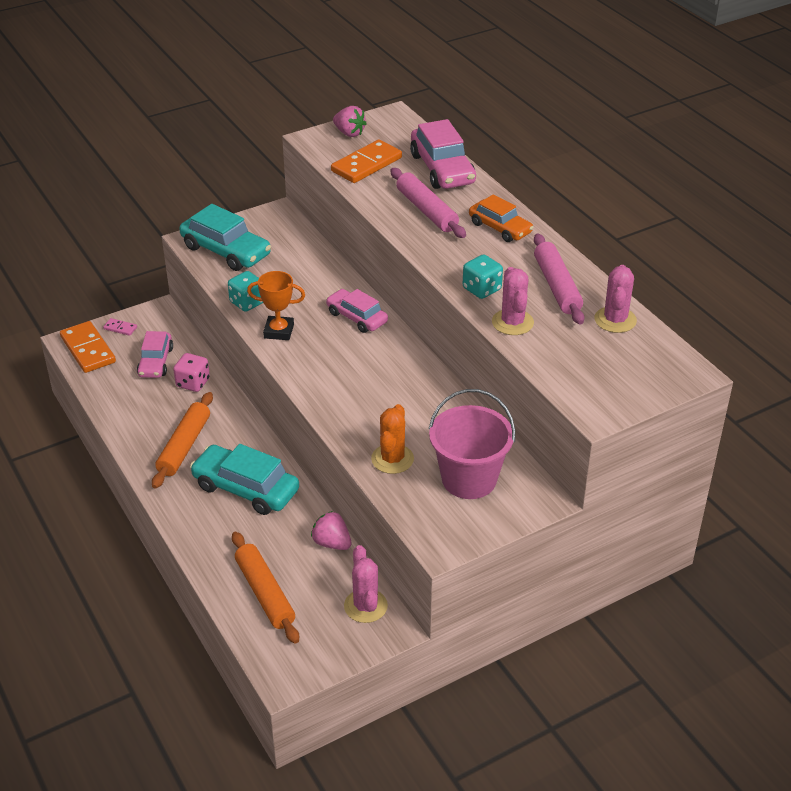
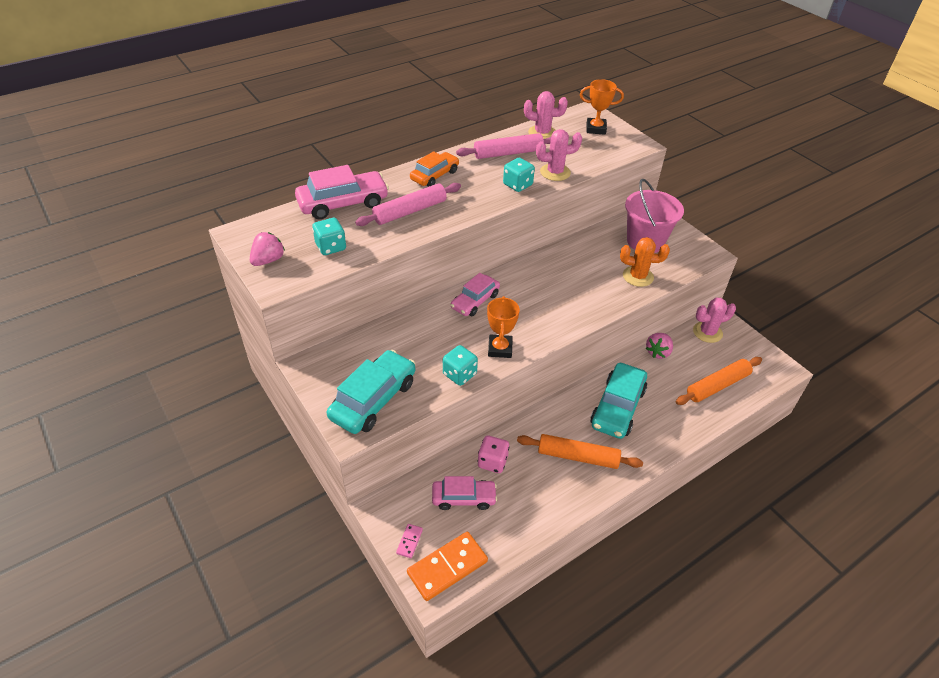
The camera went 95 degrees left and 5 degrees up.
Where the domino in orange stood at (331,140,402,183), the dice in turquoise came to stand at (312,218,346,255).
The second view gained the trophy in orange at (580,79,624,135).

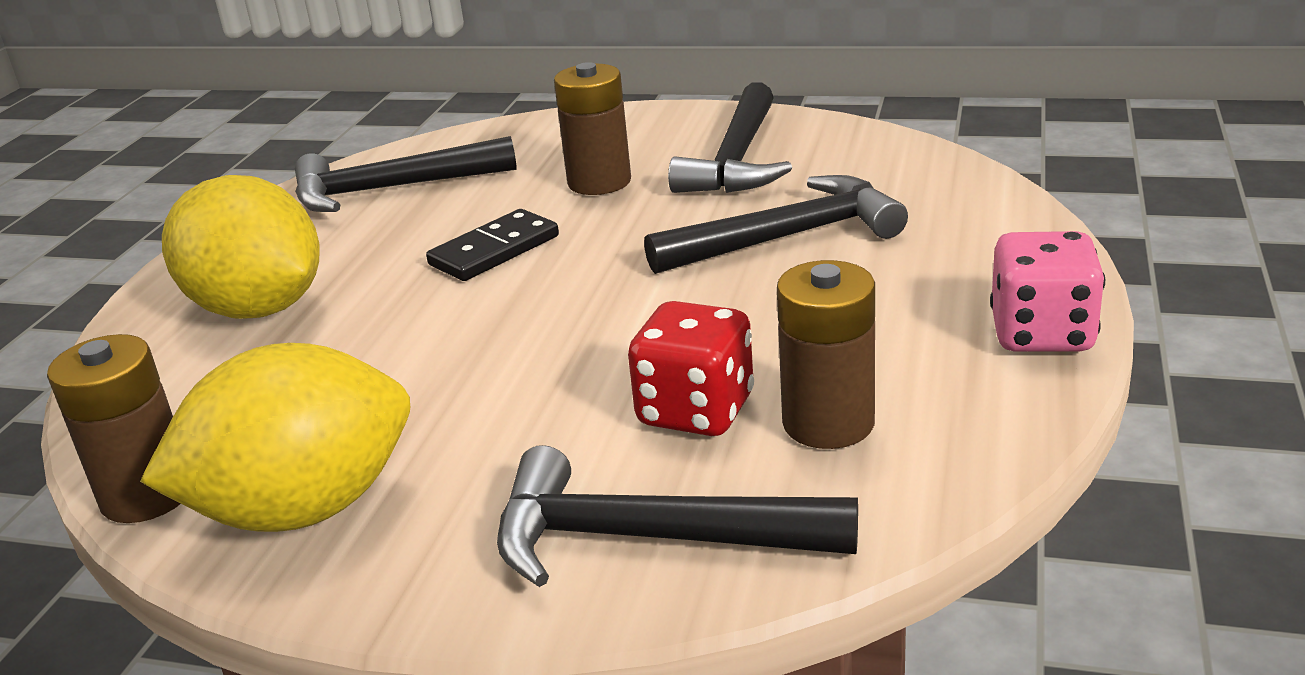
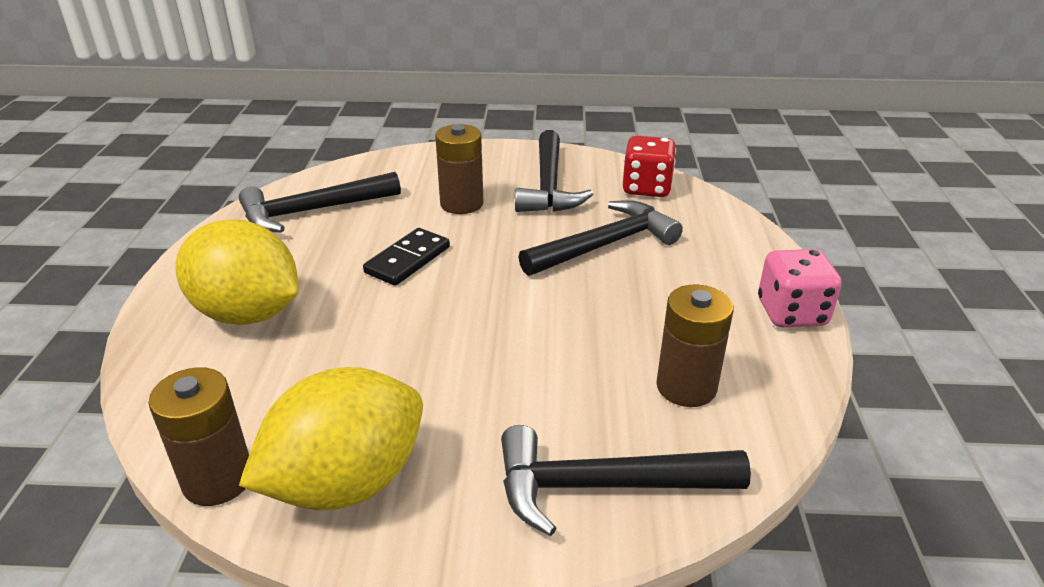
The camera went 15 degrees left and 5 degrees up.
The dice in red ended up elsewhere, having gone from (628,301,754,436) to (623,136,676,197).

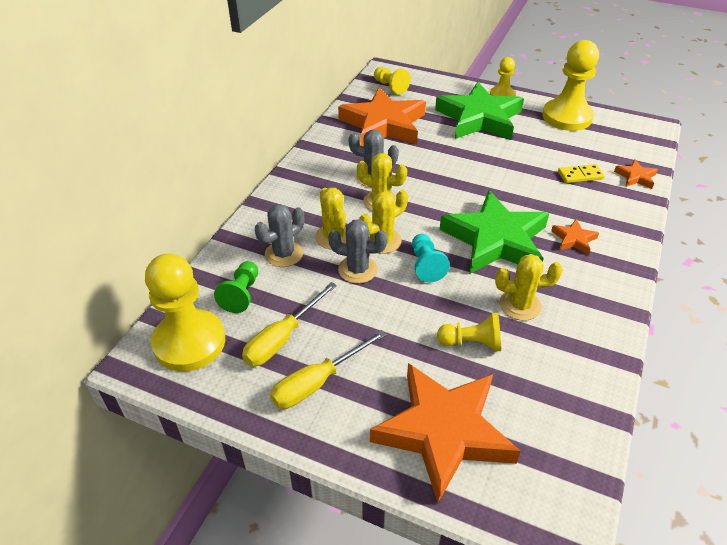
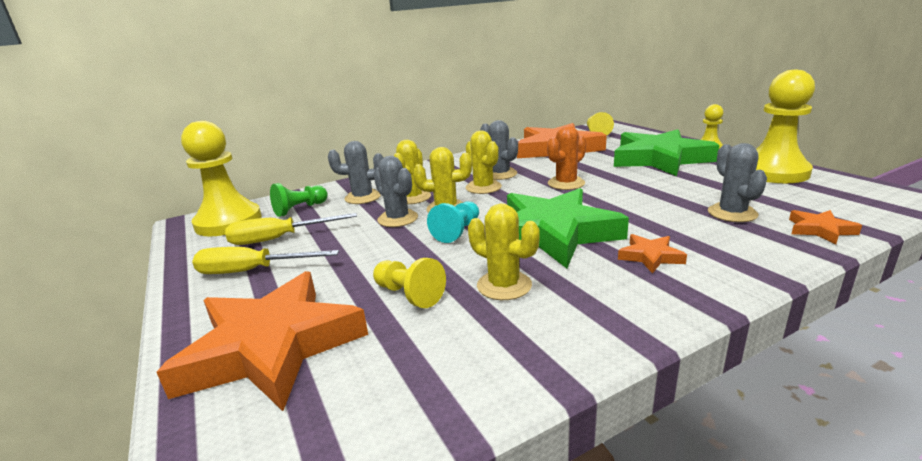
The camera went 40 degrees right and 20 degrees down.
Where the domino in yellow stood at (558,164,605,183), the cactus in grey came to stand at (708,143,767,222).
The second view gained the cactus in orange at (547,125,586,190).

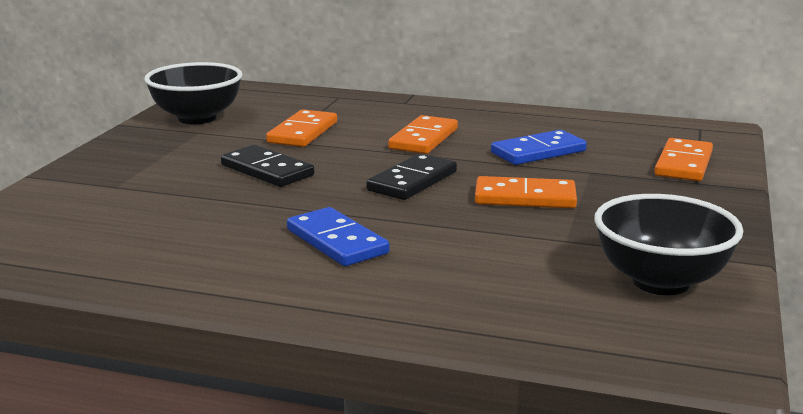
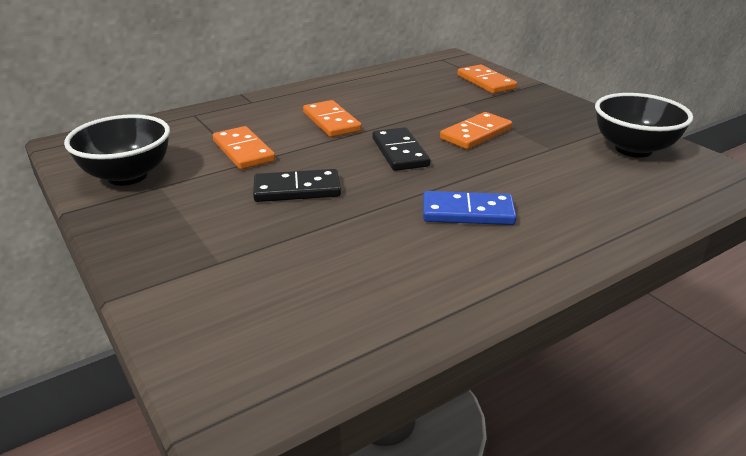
The camera went 50 degrees left and 10 degrees up.
The second view lost the domino in blue at (491,130,587,165).

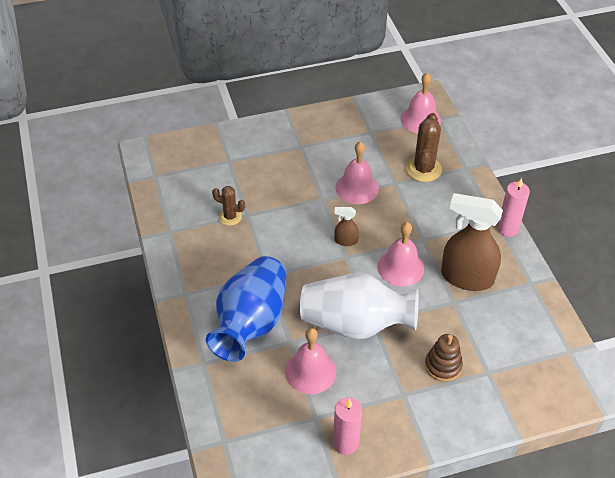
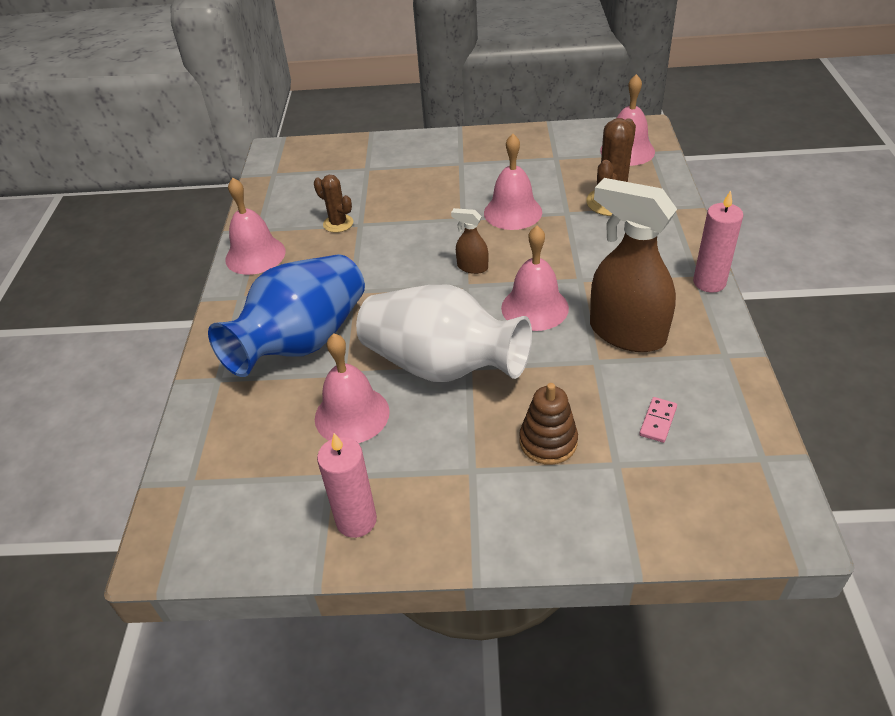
The camera went 20 degrees right and 5 degrees down.
The second view gained the bell in pink at (225,178,286,275).
The second view gained the domino in pink at (639,397,677,443).

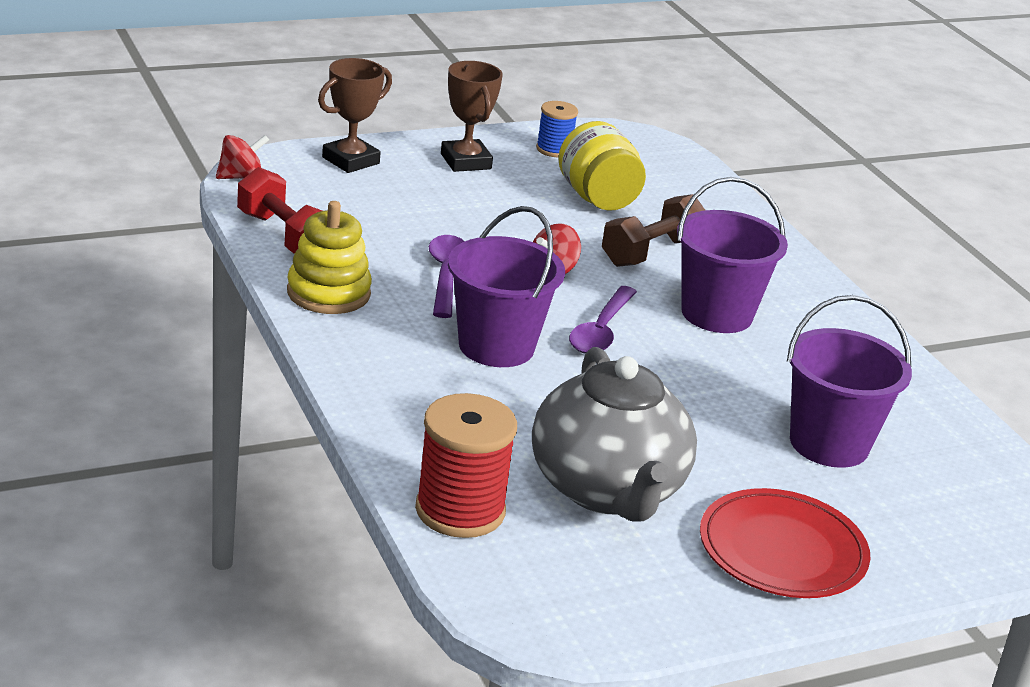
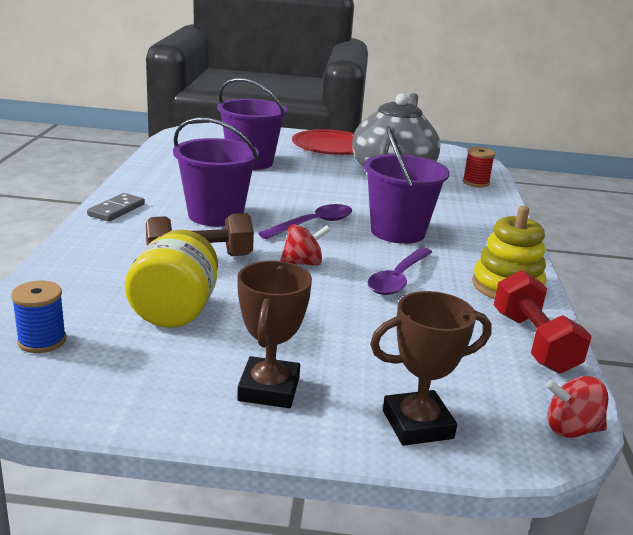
The camera went 150 degrees left and 5 degrees down.
The spool in blue ended up elsewhere, having gone from (536,101,578,157) to (11,281,66,353).
The size of the spool in red at (415,393,517,538) changed by a factor of 0.57.
The second view gained the domino in grey at (87,193,145,221).

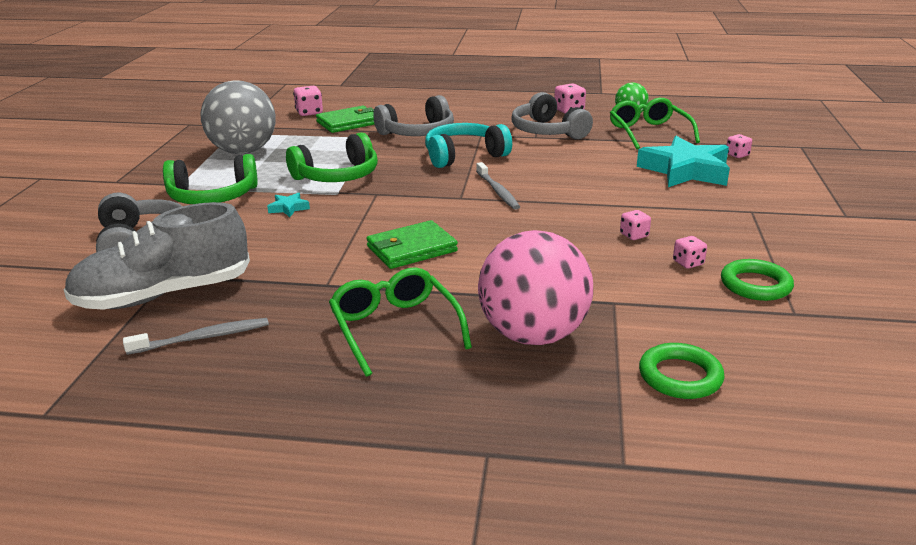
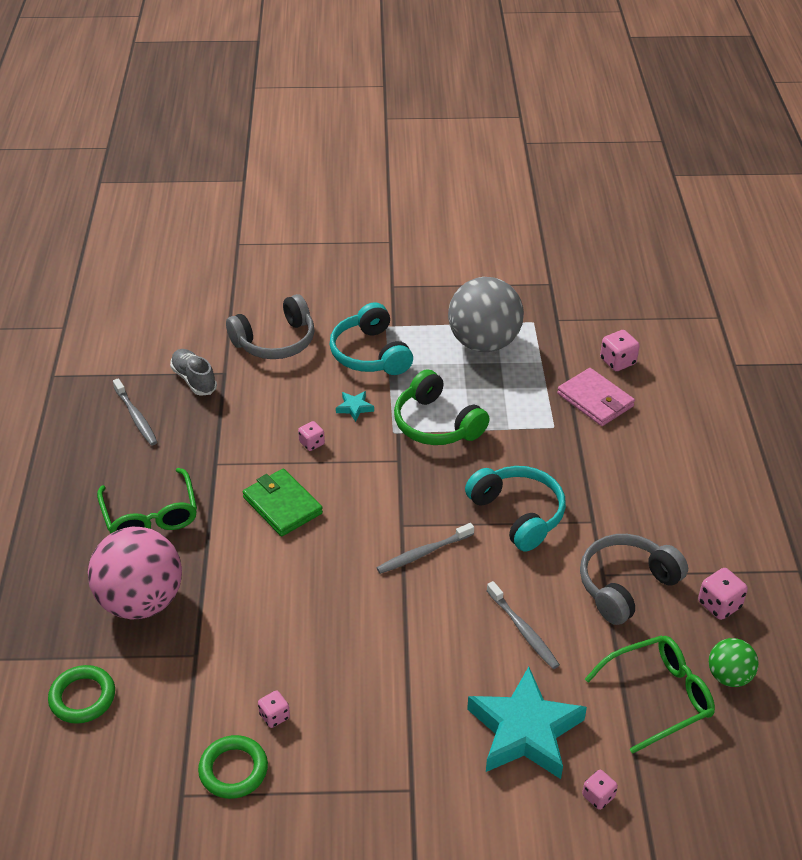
The camera went 80 degrees right and 15 degrees up.
The second view lost the headphones in grey at (373,95,454,136).
What was the wallet in green at (316,106,375,133) turned into the wallet in pink at (557,368,635,426).
What was the headphones in green at (163,154,258,204) turned into the headphones in turquoise at (329,302,413,375).
The size of the shoe in grey at (64,202,250,310) changed by a factor of 0.53.
The dice in pink ended up elsewhere, having gone from (620,210,651,240) to (298,421,325,451).
The glasses in green at (329,267,472,377) ended up facing another way, 105 degrees clockwise from before.
The second view gained the toothbrush in grey at (486,581,560,669).

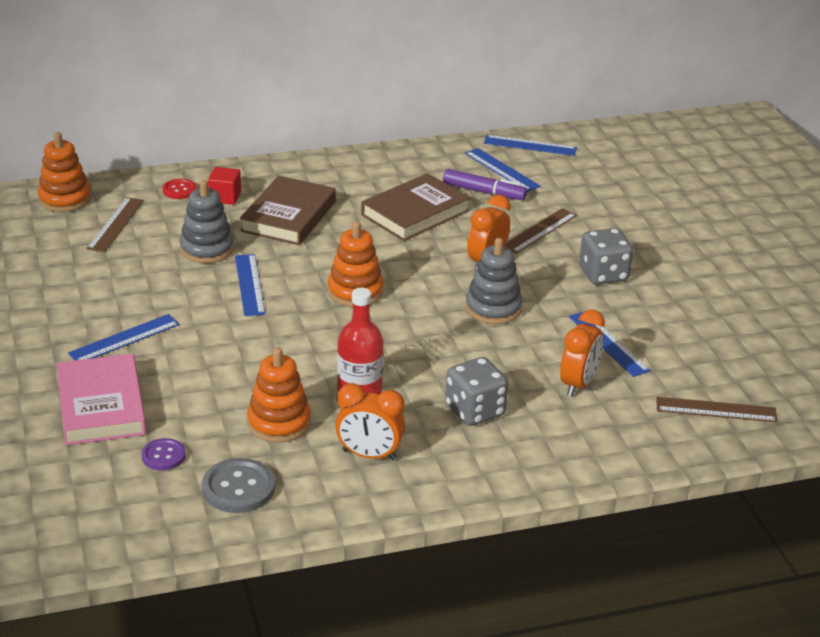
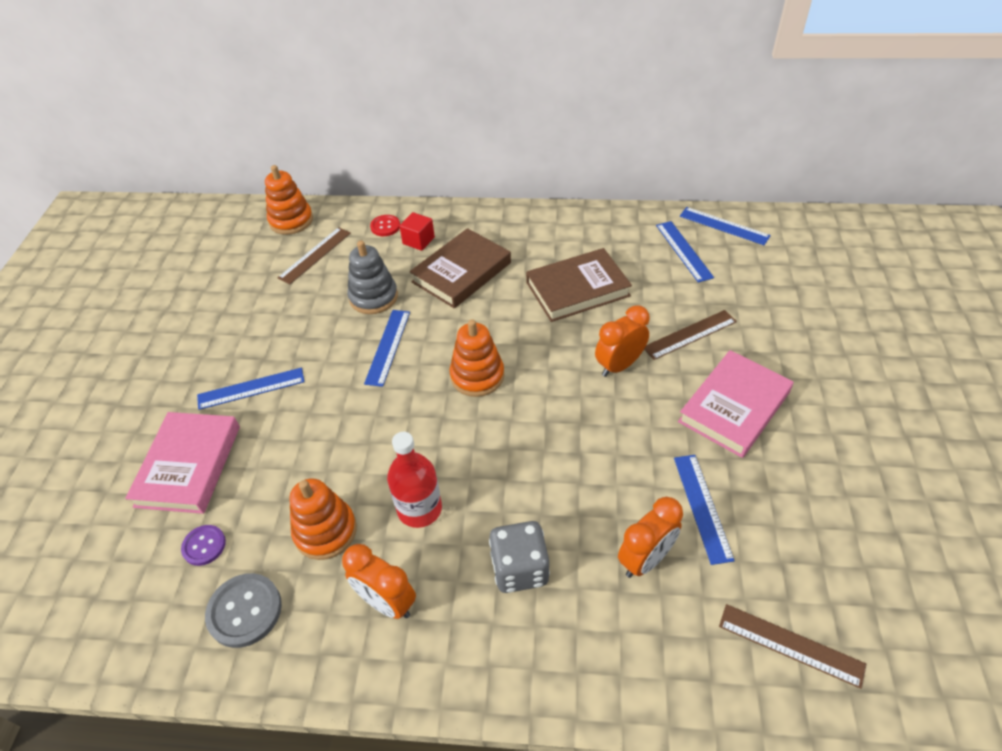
The camera went 25 degrees right and 15 degrees up.
The second view lost the marker in purple at (443,169,527,200).
Where the dice in grey stood at (579,228,633,285), the book in pink came to stand at (678,350,794,458).
The second view lost the stacking toy in grey at (466,238,522,324).

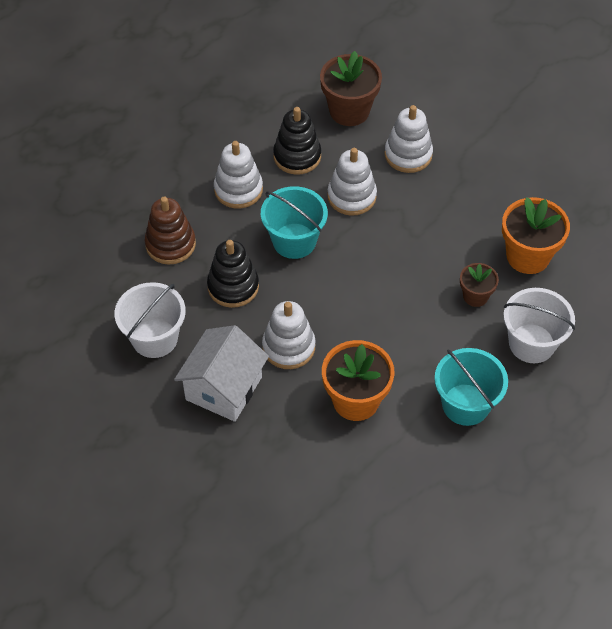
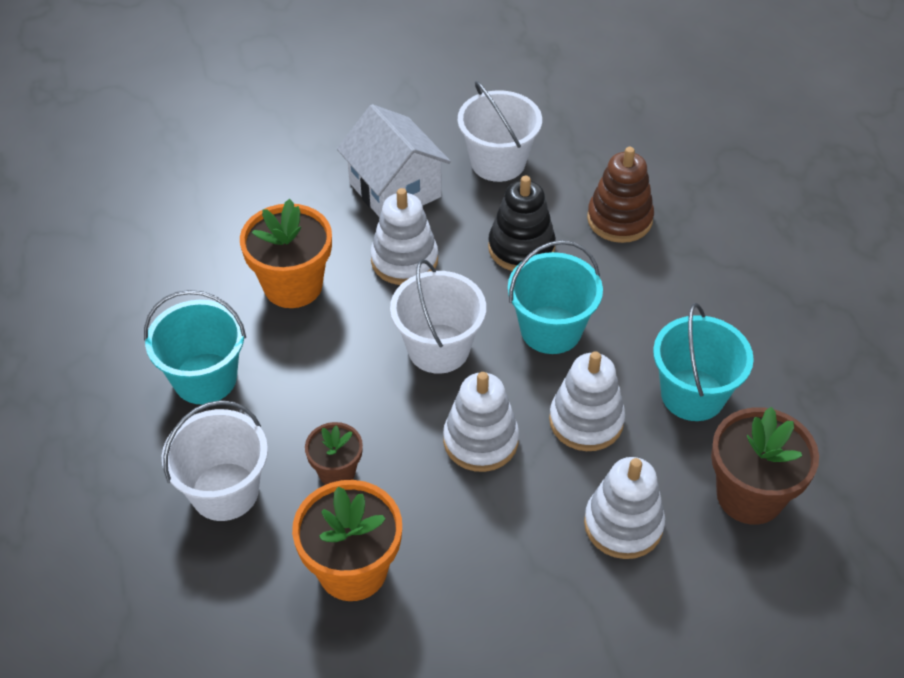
The camera went 120 degrees right and 5 degrees down.
Where the stacking toy in black stood at (273,107,321,175), the bucket in turquoise came to stand at (653,303,754,421).
The stacking toy in white ended up elsewhere, having gone from (214,141,263,209) to (443,372,519,472).
The second view gained the bucket in white at (390,259,486,374).

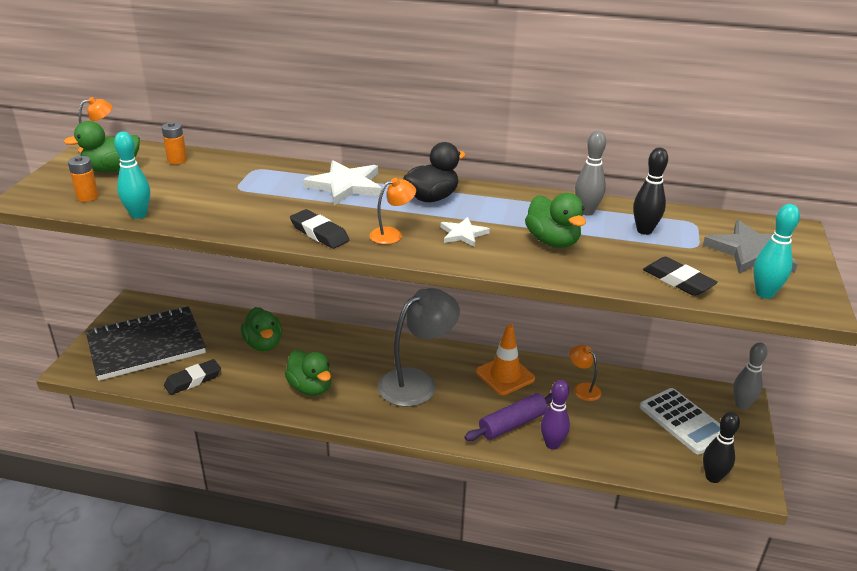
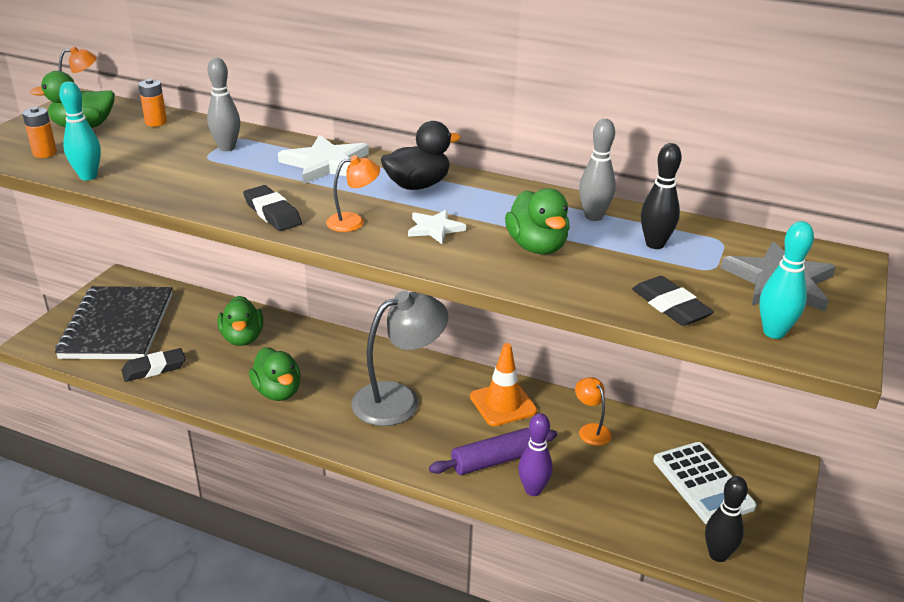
The camera went 10 degrees right and 0 degrees up.
The notebook in black at (86,306,206,381) ended up facing another way, 75 degrees counterclockwise from before.
The bowling pin in grey ended up elsewhere, having gone from (733,342,768,410) to (207,58,240,151).

